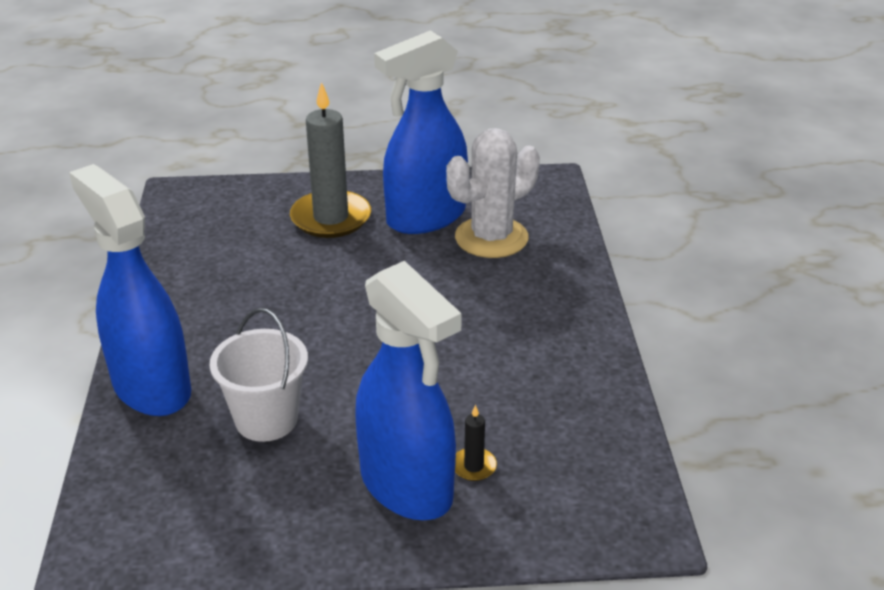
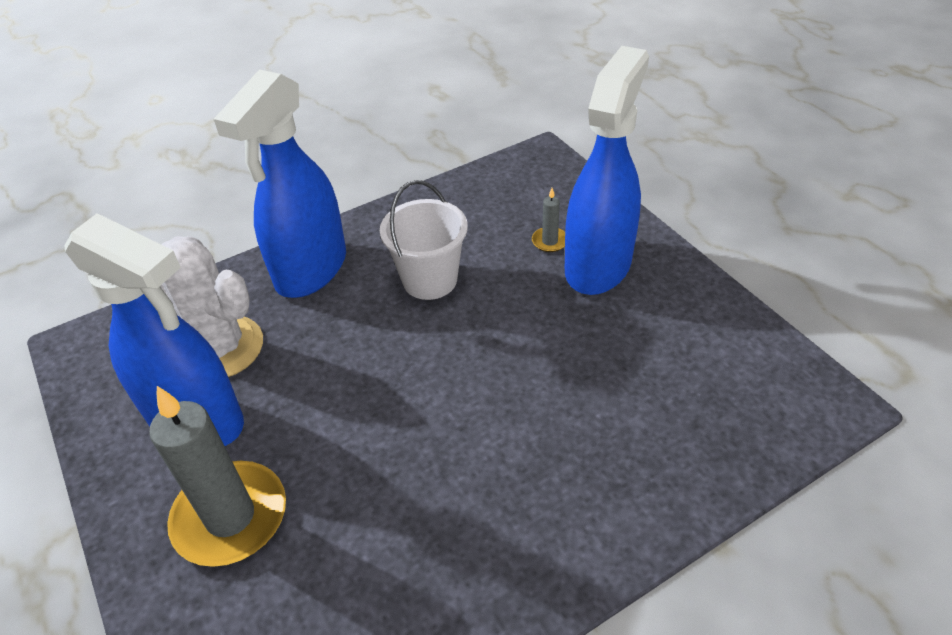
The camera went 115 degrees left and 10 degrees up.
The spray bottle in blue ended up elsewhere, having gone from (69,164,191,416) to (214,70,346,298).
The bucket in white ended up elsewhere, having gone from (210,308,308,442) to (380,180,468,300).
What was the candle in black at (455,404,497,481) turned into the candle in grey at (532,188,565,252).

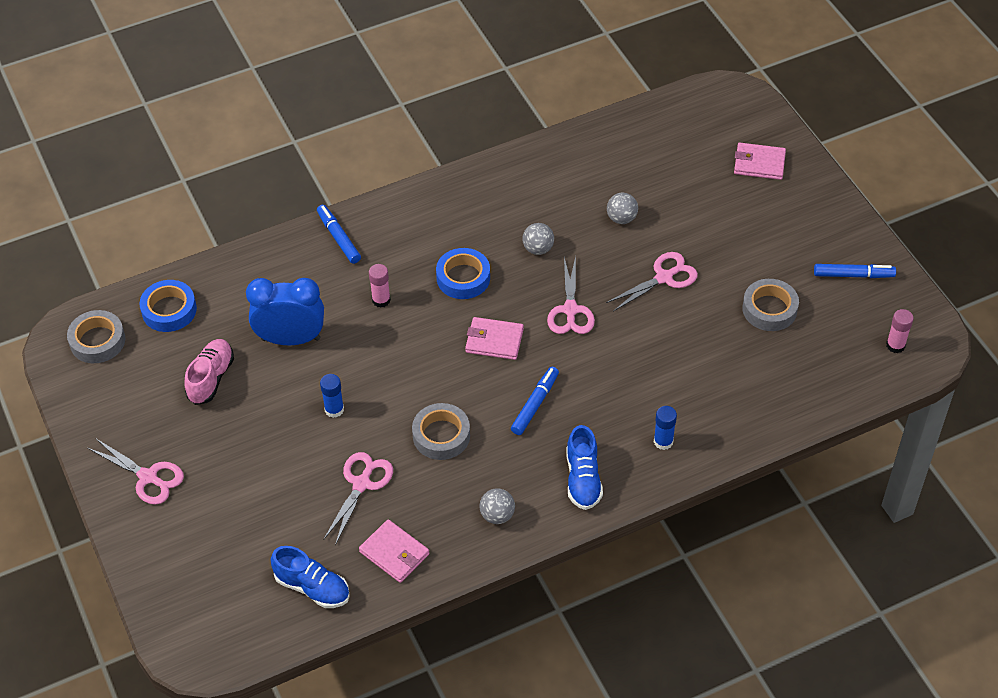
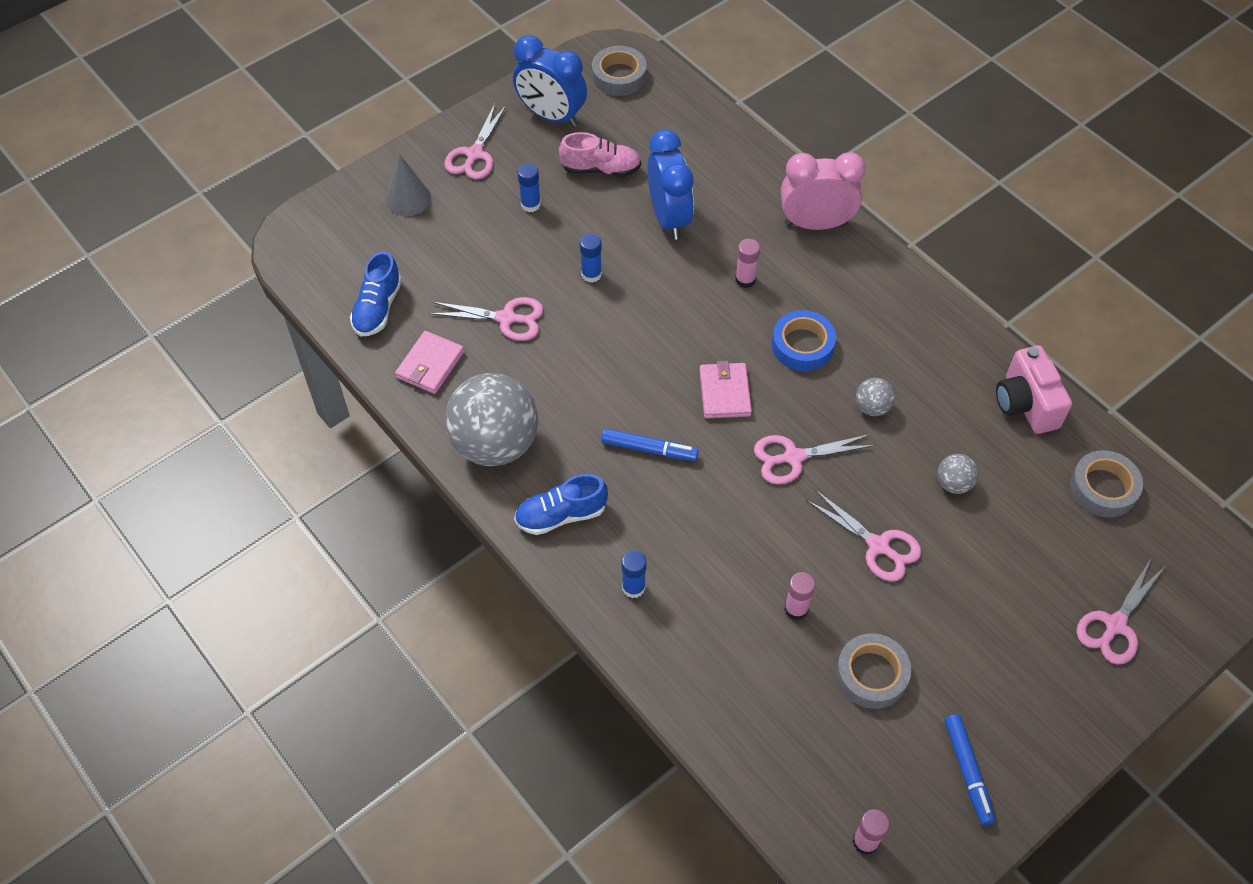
The camera went 75 degrees right and 5 degrees up.
Where the wallet in pink stood at (734,143,786,180), the scissors in pink came to stand at (1076,559,1164,665).
Where the marker in blue stood at (317,205,361,264), the clock in pink came to stand at (781,152,866,230).
The second view lost the tape in blue at (139,280,197,332).
The tape in grey ended up elsewhere, having gone from (412,403,470,460) to (1070,450,1143,517).
The size of the ball in grey at (479,488,515,524) changed by a factor of 2.33.
The second view gained the clock in blue at (513,35,587,127).
The second view gained the cone in grey at (385,154,431,216).
The second view gained the glue stick in blue at (517,163,541,212).
The second view gained the camera in pink at (996,346,1072,434).
The second view gained the glue stick in pink at (784,572,815,620).

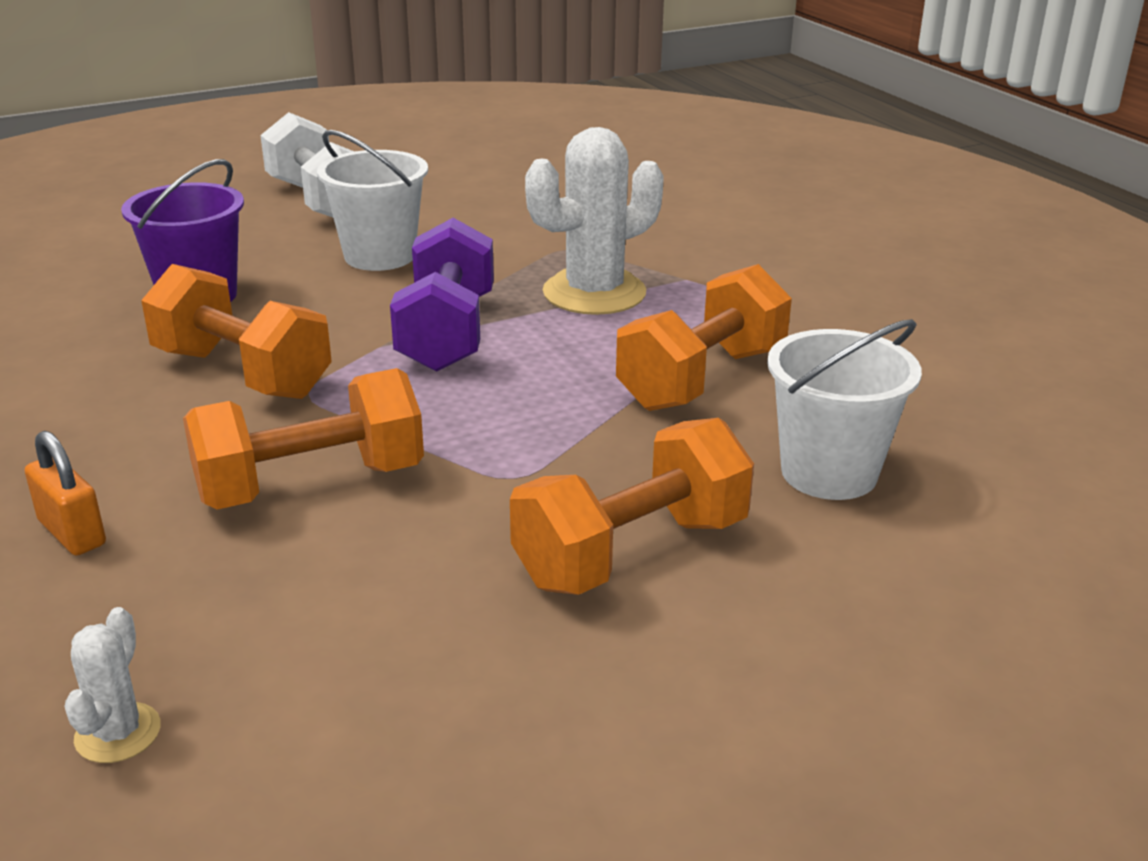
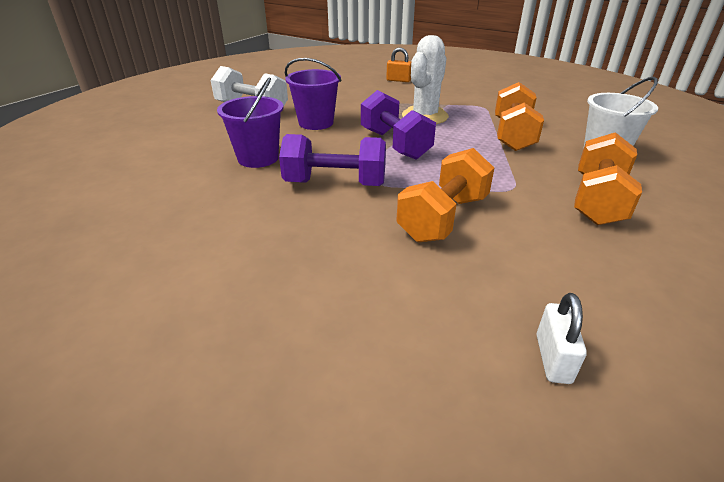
The camera went 30 degrees left and 5 degrees up.
What was the bucket in white at (317,130,428,271) turned into the bucket in purple at (285,58,341,130).
What was the dumbbell in orange at (141,264,332,399) turned into the dumbbell in purple at (279,134,386,186).
The padlock in orange ended up elsewhere, having gone from (25,431,106,556) to (386,47,411,82).
Where the cactus in white stood at (64,607,161,763), the padlock in white came to stand at (537,293,587,384).

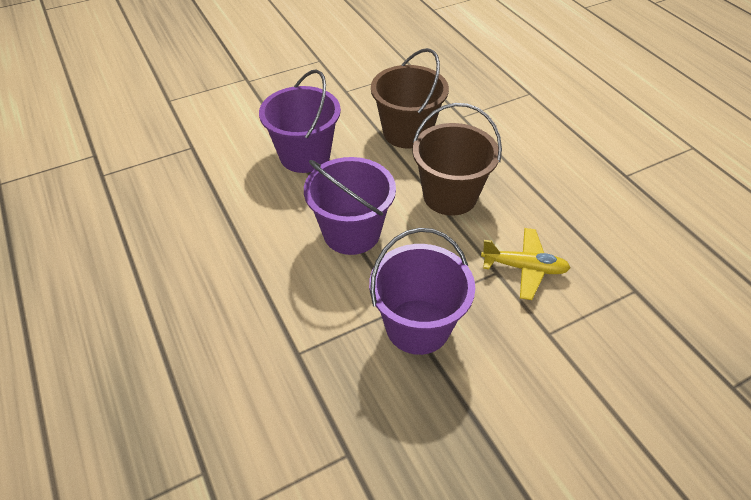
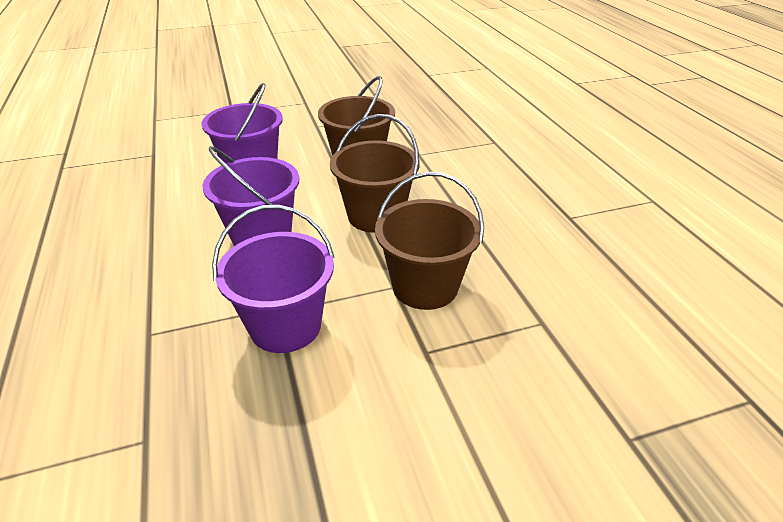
The camera went 10 degrees right and 10 degrees down.
Where the plane in yellow stood at (481,228,570,300), the bucket in brown came to stand at (375,172,484,310).

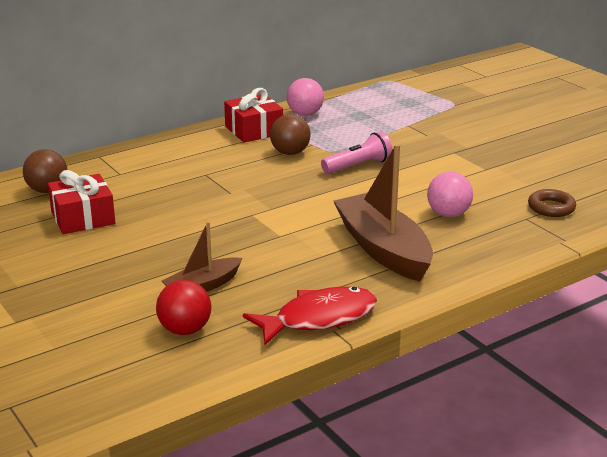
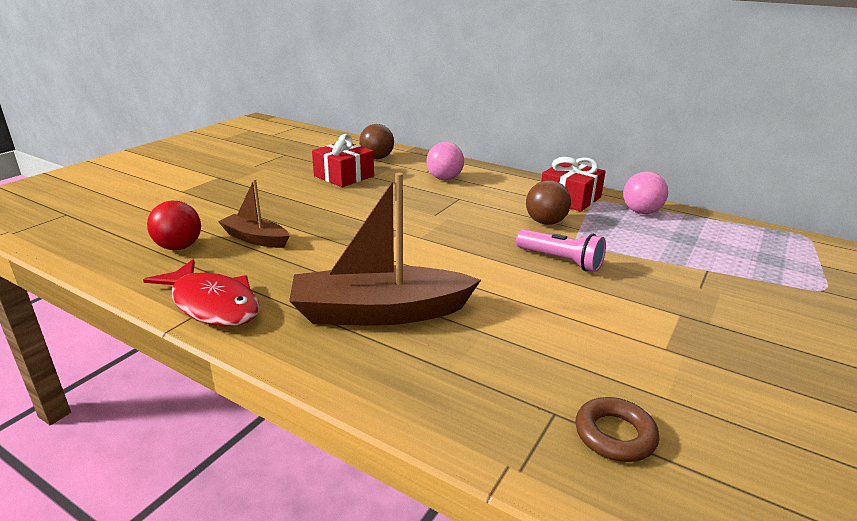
The camera went 65 degrees right and 0 degrees up.
The boat in brown at (333,144,433,282) ended up facing another way, 135 degrees counterclockwise from before.
The ball in pink ended up elsewhere, having gone from (427,172,473,217) to (426,142,464,180).

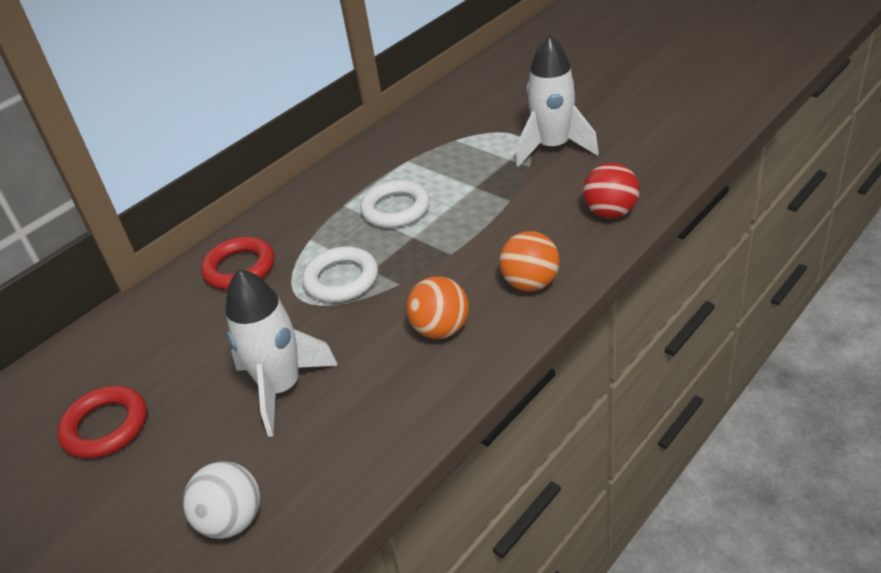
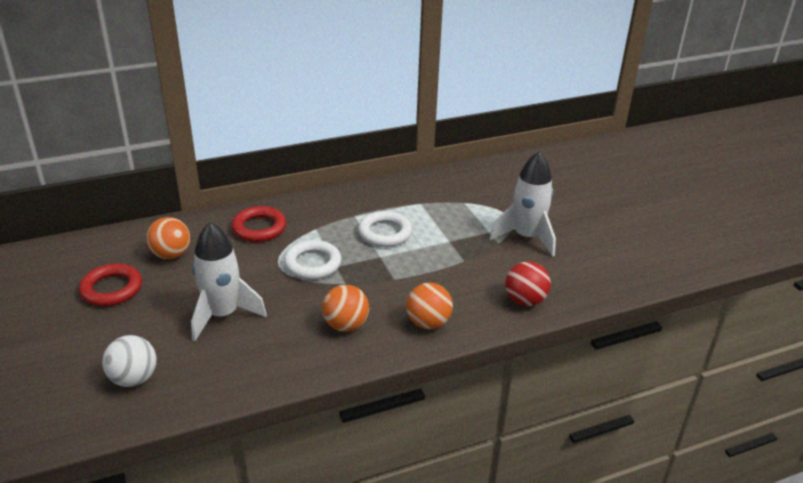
The camera went 20 degrees right and 5 degrees down.
The second view gained the ball in orange at (146,217,190,259).

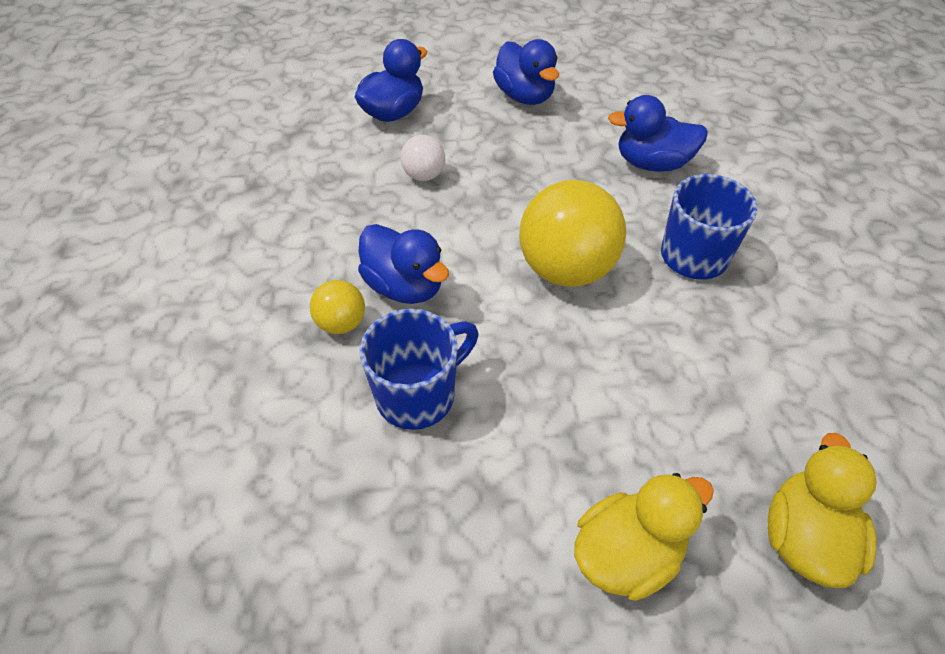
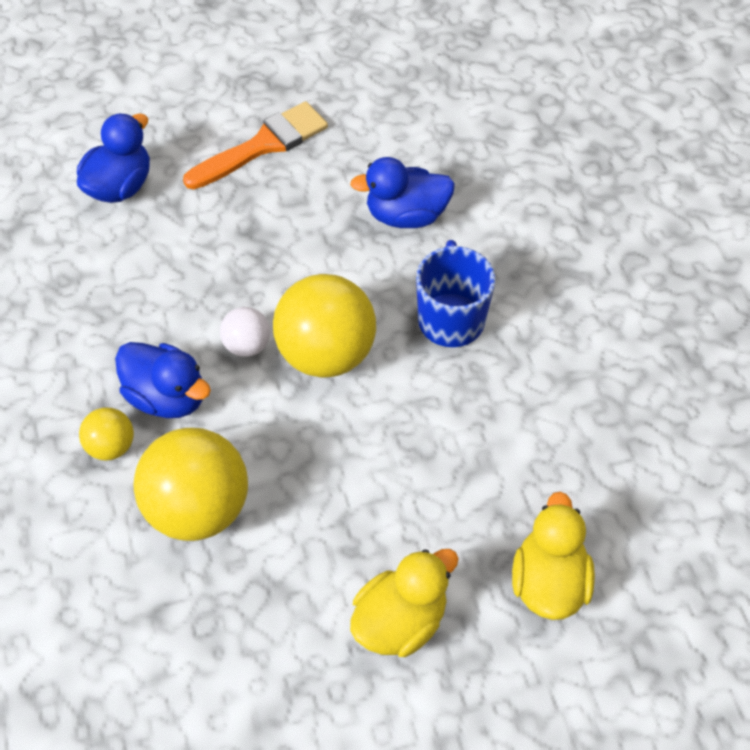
The camera went 10 degrees left and 5 degrees up.
Where the duck in blue stood at (493,39,559,105), the brush in orange came to stand at (183,101,328,189).
The ball in white ended up elsewhere, having gone from (400,135,445,181) to (220,307,270,357).
Where the mug in blue stood at (360,309,479,430), the ball in yellow came to stand at (133,428,248,541).

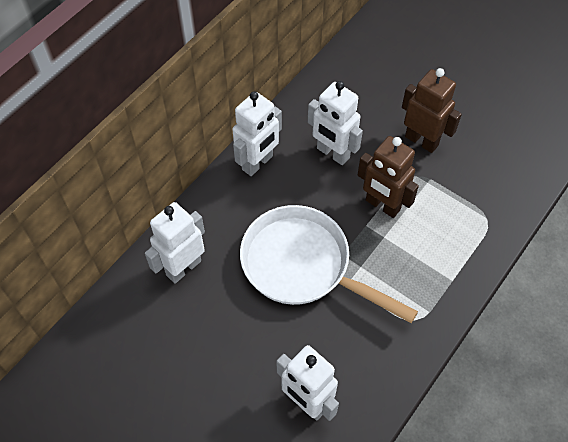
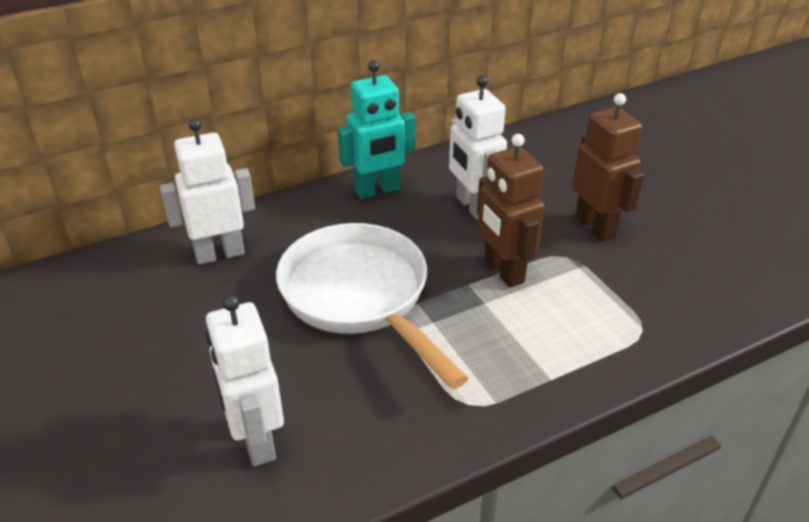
The camera went 25 degrees right and 20 degrees down.
What was the robot in white at (232,91,282,176) turned into the robot in turquoise at (338,61,415,199).

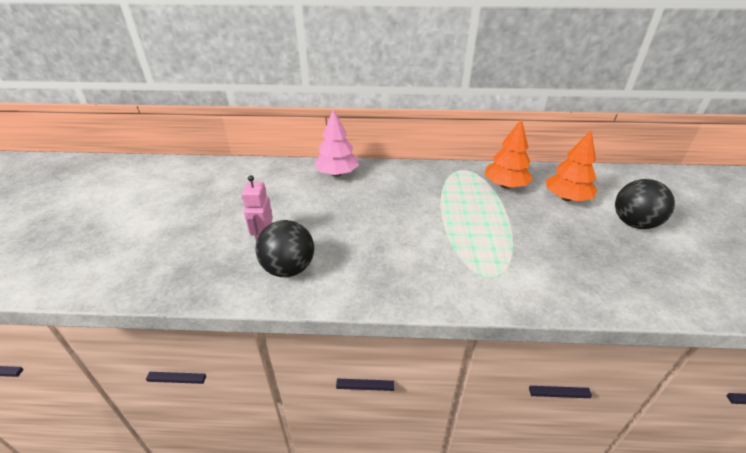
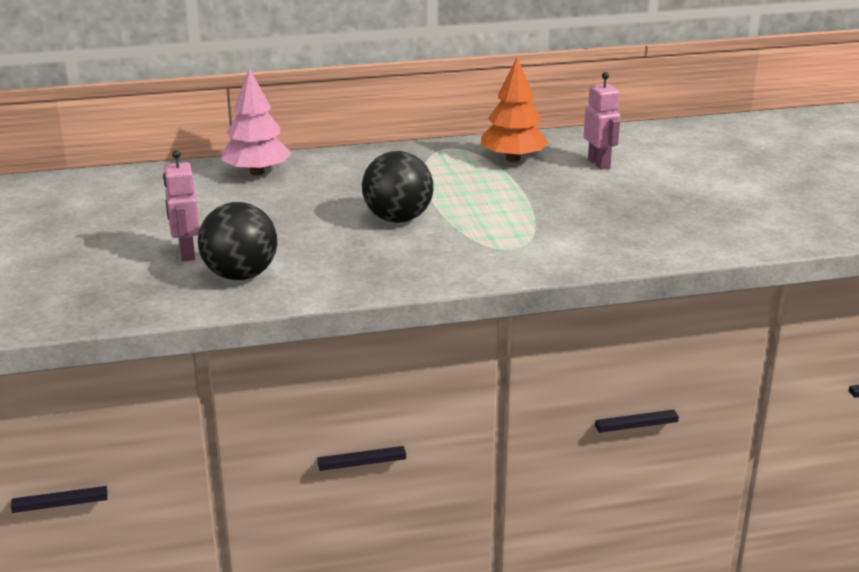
The camera went 15 degrees left and 10 degrees down.
Where the tree in orange stood at (546,130,598,201), the robot in pink came to stand at (584,72,620,169).
The ball in black ended up elsewhere, having gone from (615,179,675,229) to (362,151,433,223).

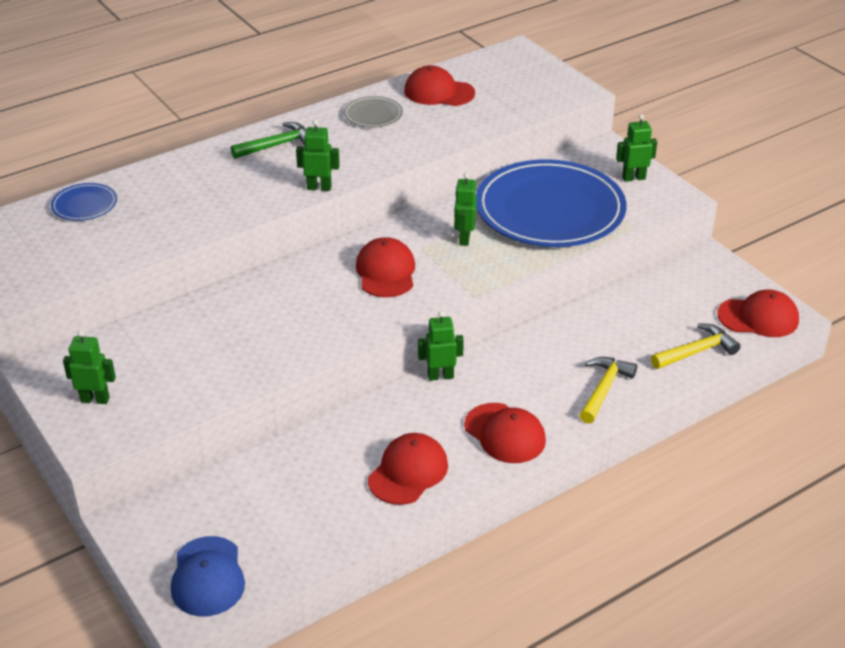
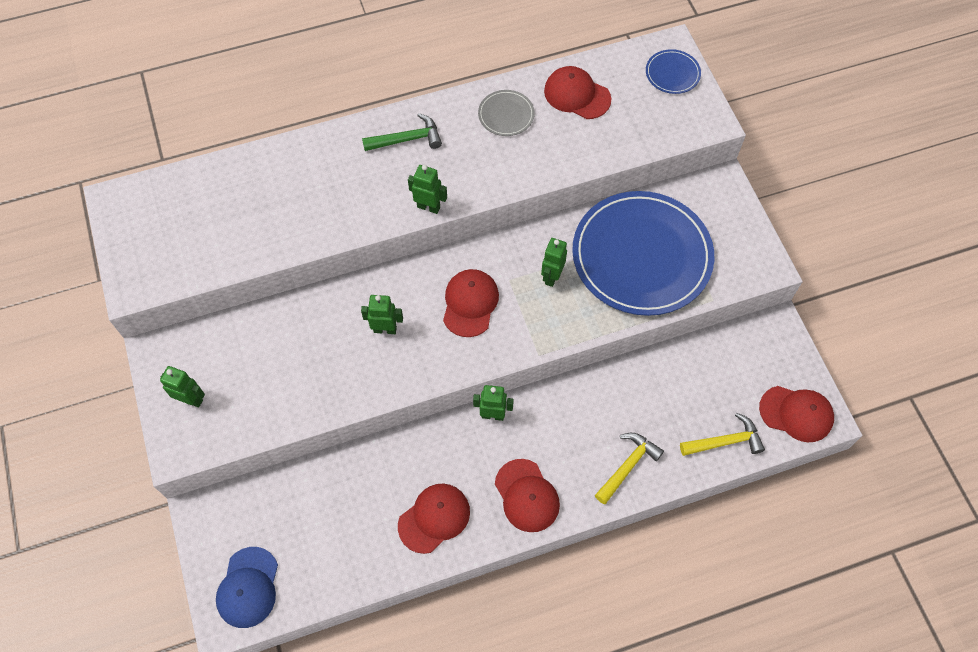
The camera went 15 degrees right and 25 degrees up.
The robot in green ended up elsewhere, having gone from (616,114,657,182) to (361,295,403,334).
The plate in blue ended up elsewhere, having gone from (51,183,117,221) to (646,49,701,94).

